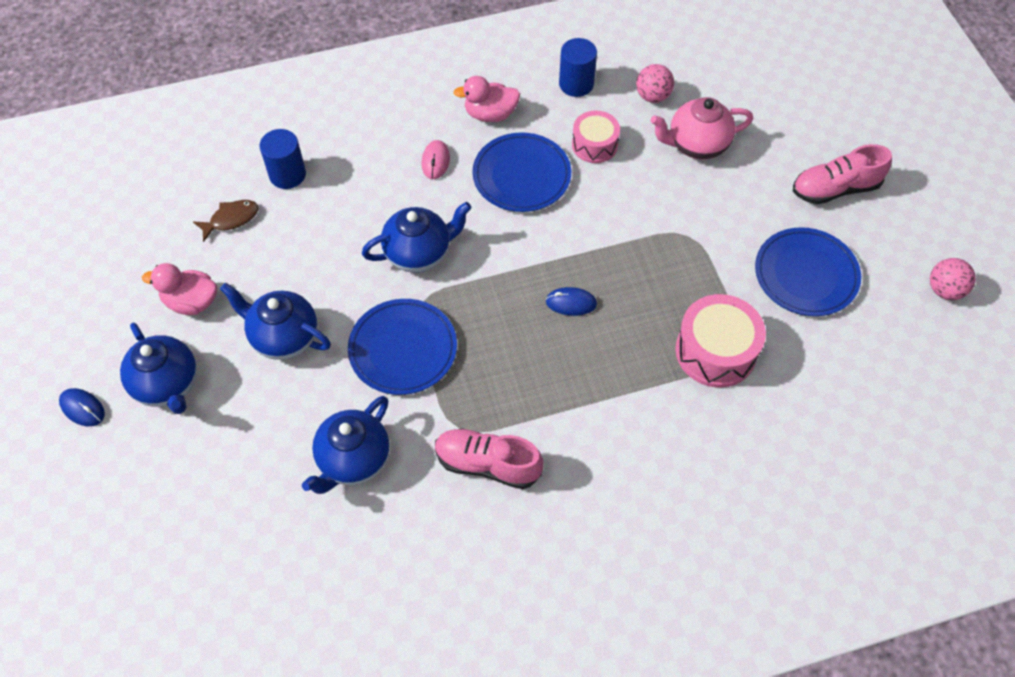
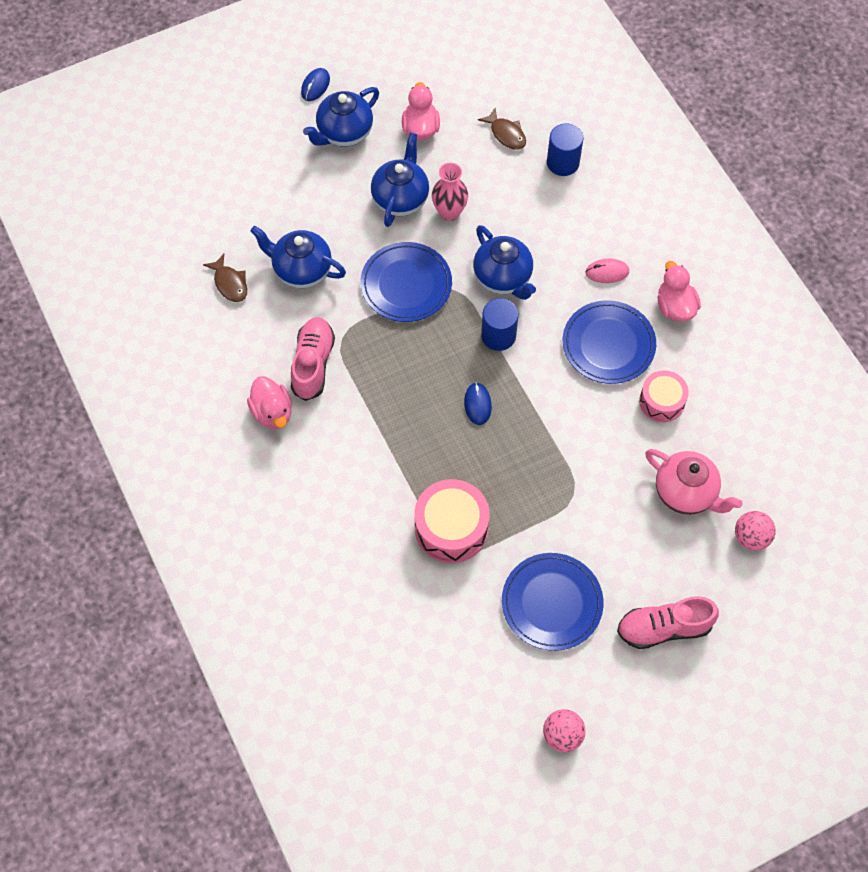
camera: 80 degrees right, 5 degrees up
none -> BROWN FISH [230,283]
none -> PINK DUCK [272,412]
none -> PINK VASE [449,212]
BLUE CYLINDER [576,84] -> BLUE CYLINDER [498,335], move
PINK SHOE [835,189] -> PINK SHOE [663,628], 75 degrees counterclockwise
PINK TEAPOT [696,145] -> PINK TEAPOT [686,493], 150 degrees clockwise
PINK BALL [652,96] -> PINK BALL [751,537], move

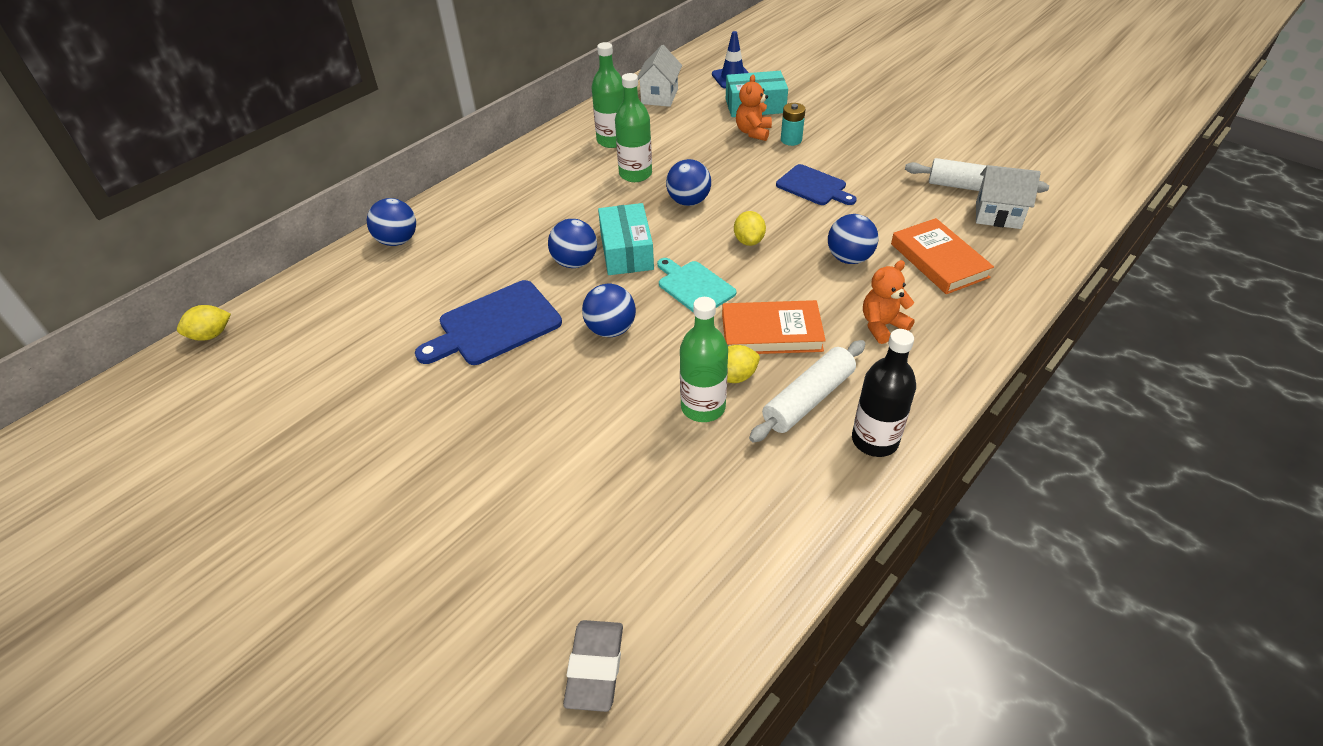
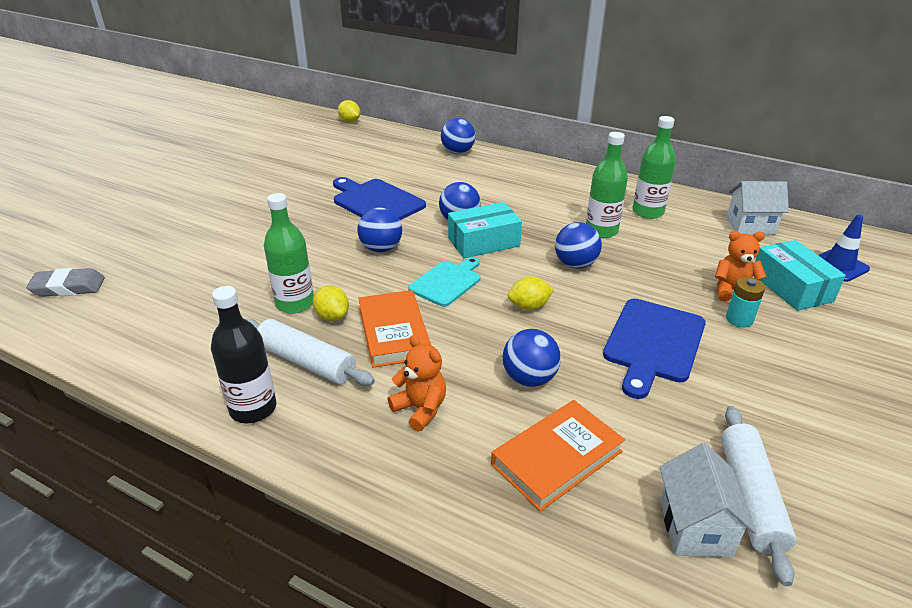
camera: 75 degrees right, 10 degrees down
BLUE CUTTING BOARD [813,186] -> BLUE CUTTING BOARD [653,343], x1.50

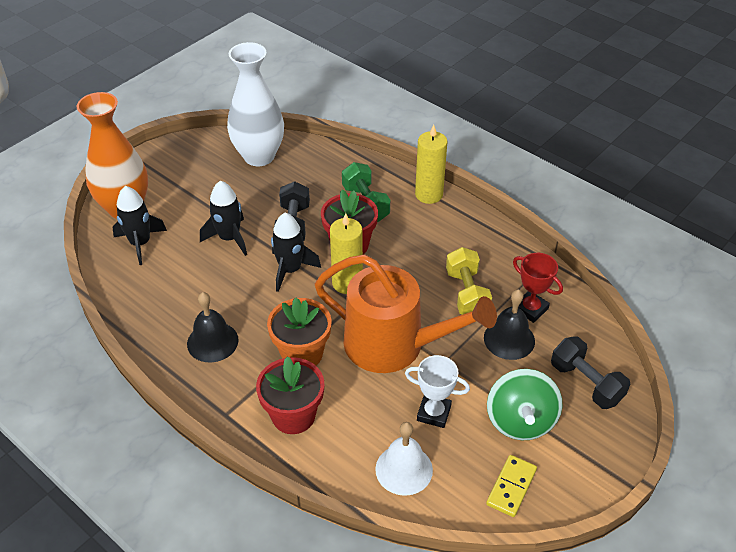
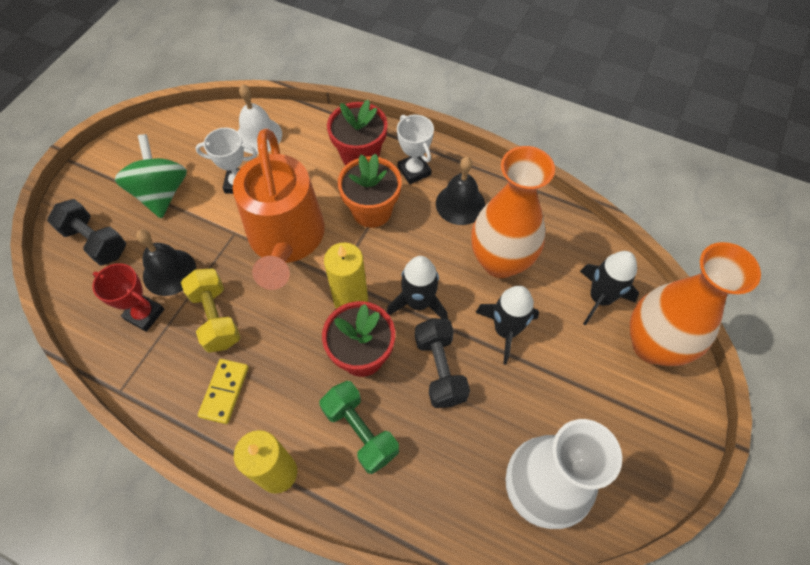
camera: 165 degrees right, 15 degrees up
YELLOW DOMINO [511,487] -> YELLOW DOMINO [224,391], move
ORANGE WATERING CAN [393,345] -> ORANGE WATERING CAN [286,239], 105 degrees counterclockwise
none -> WHITE TROPHY [414,171]
none -> ORANGE VASE [500,261]

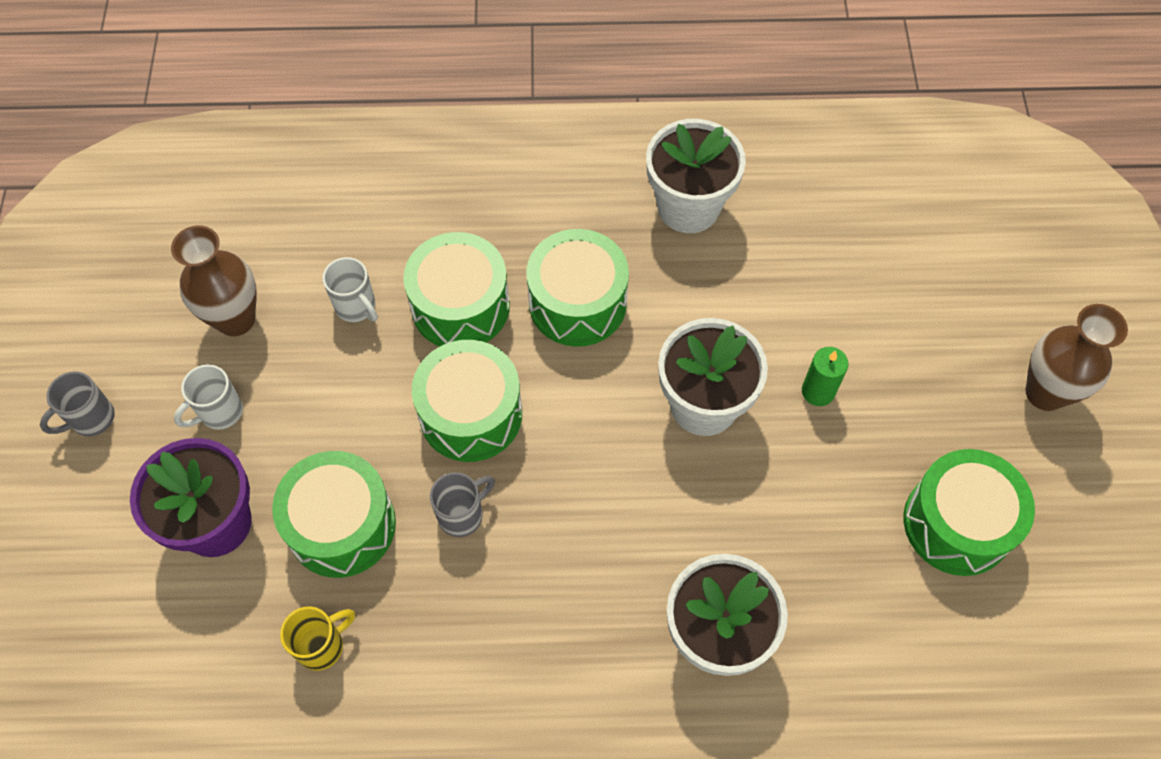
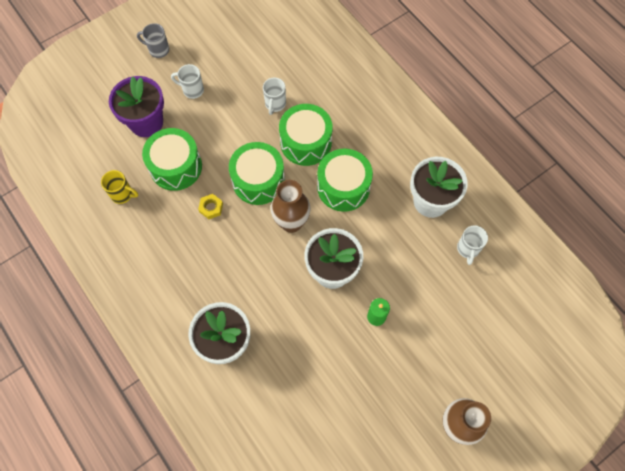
camera: 55 degrees right, 5 degrees up
GREY MUG [462,515] -> YELLOW NUT [211,208]
BROWN VASE [236,319] -> BROWN VASE [291,222], move
none -> WHITE MUG [468,249]
GREEN DRUM [957,523] -> none

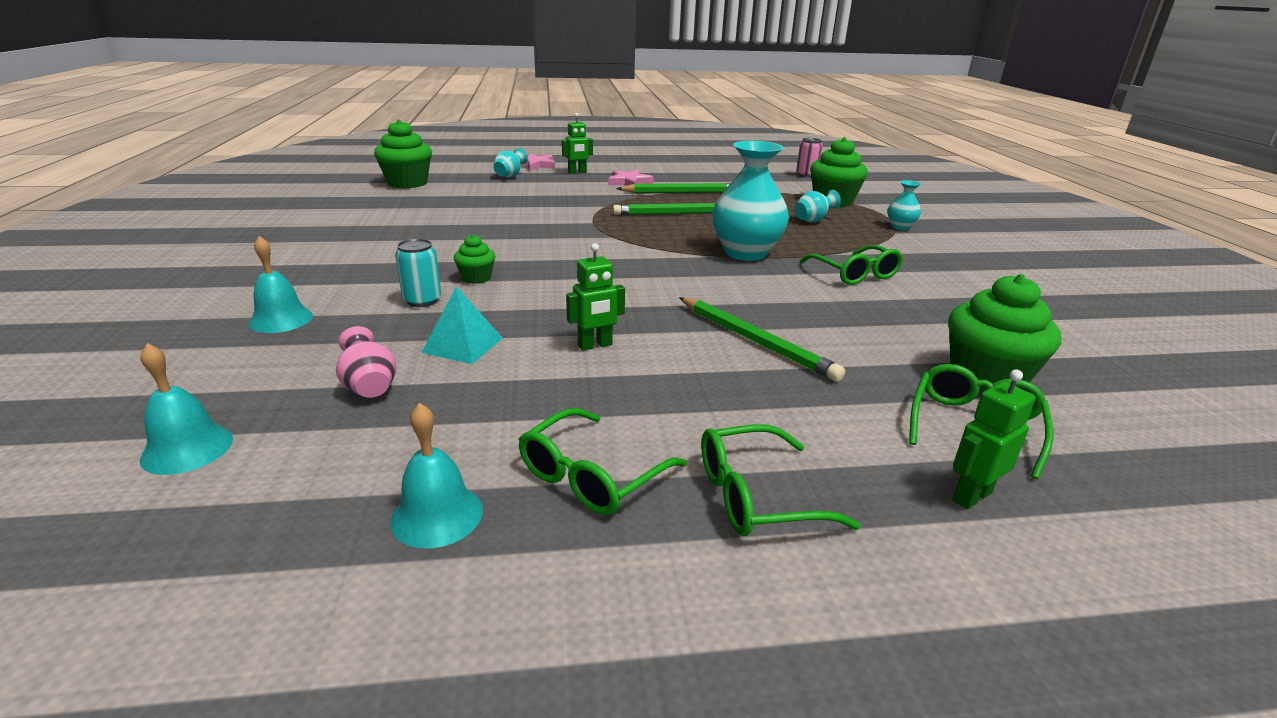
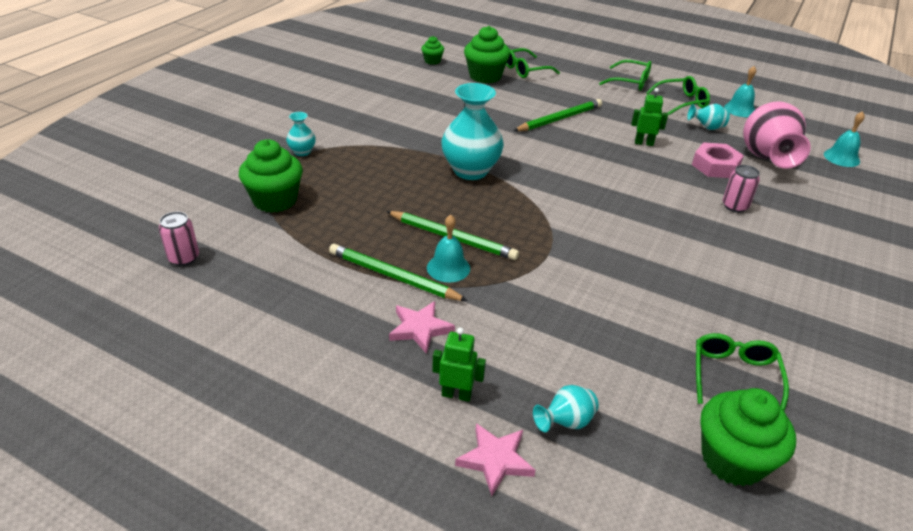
camera: 145 degrees left, 10 degrees up
GREEN CUPCAKE [476,278] -> GREEN CUPCAKE [432,61], move
TURQUOISE BELL [281,319] -> TURQUOISE BELL [448,268], move
GREEN PENCIL [755,341] -> GREEN PENCIL [559,119], 60 degrees clockwise
TURQUOISE VASE [813,221] -> TURQUOISE VASE [706,127], move
TURQUOISE PYRAMID [463,345] -> PINK NUT [715,166]
GREEN GLASSES [854,274] -> GREEN GLASSES [734,376], move
TURQUOISE CAN [422,300] -> PINK CAN [734,206]
PINK VASE [370,388] -> PINK VASE [766,159], x2.09
GREEN ROBOT [971,496] -> none

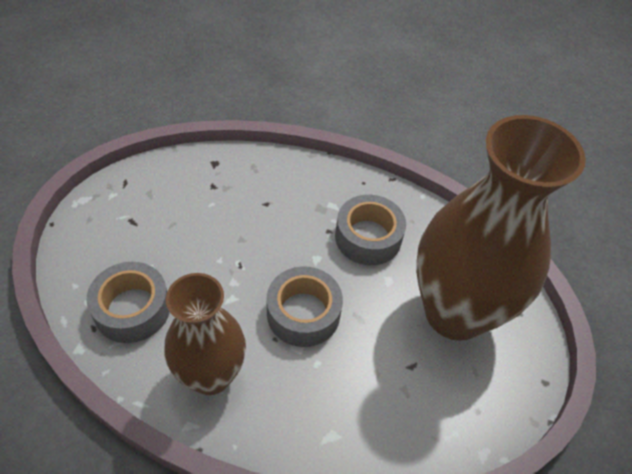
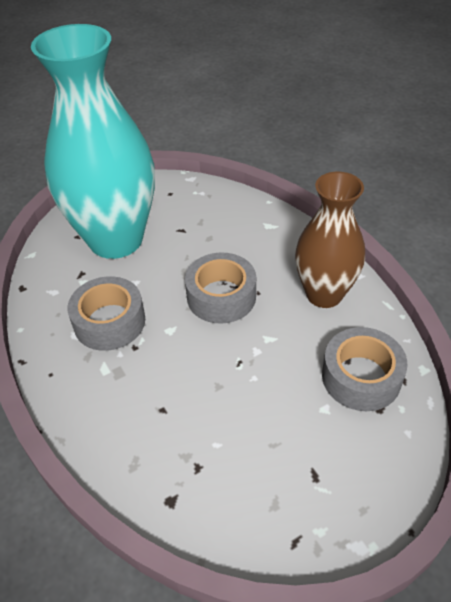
camera: 135 degrees left, 5 degrees down
BROWN VASE [455,312] -> TURQUOISE VASE [116,240]

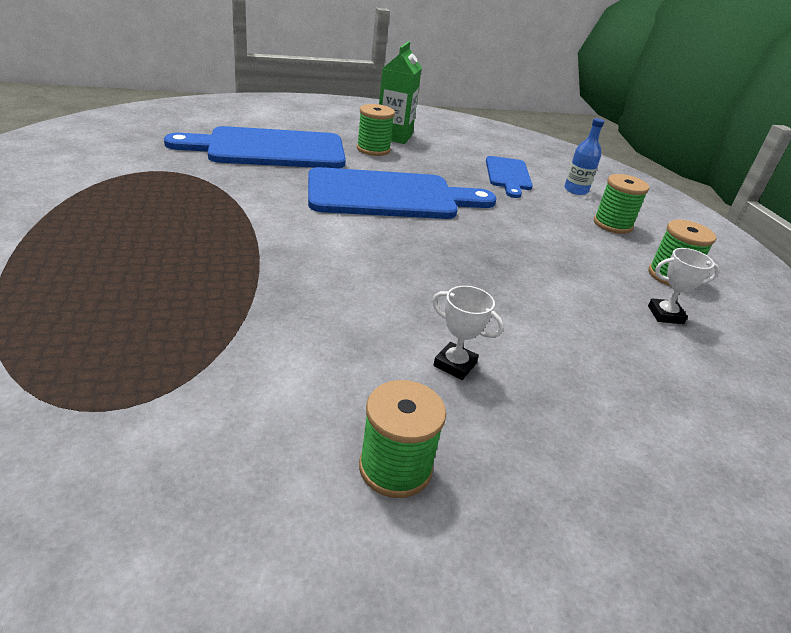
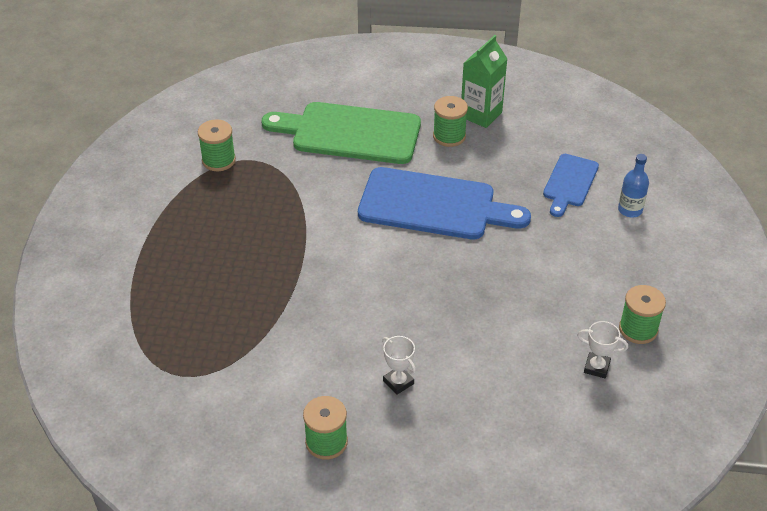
camera: 25 degrees right, 10 degrees up
GREEN SPOOL [612,224] -> GREEN SPOOL [219,160], move
BLUE CUTTING BOARD [269,149] -> GREEN CUTTING BOARD [350,133]

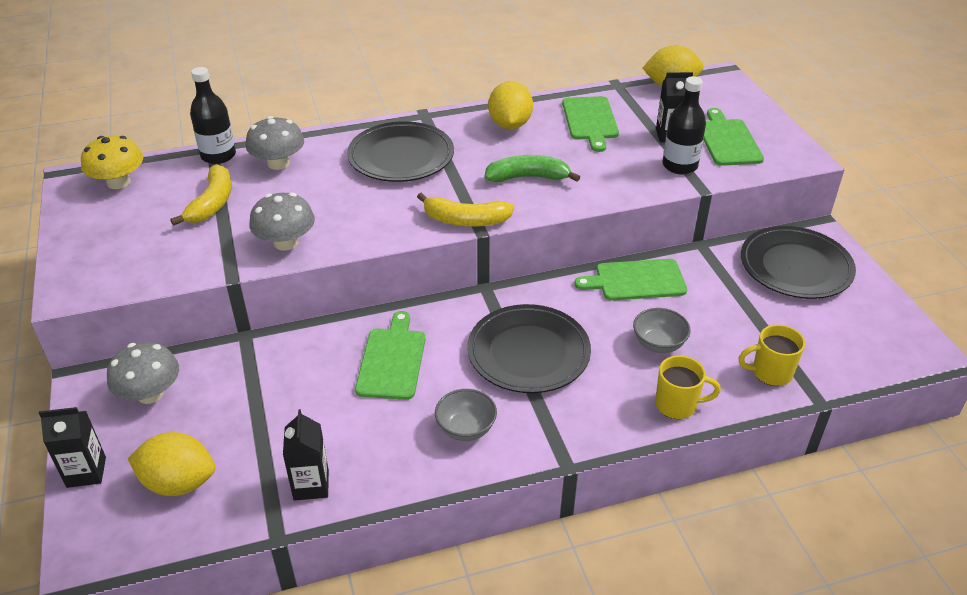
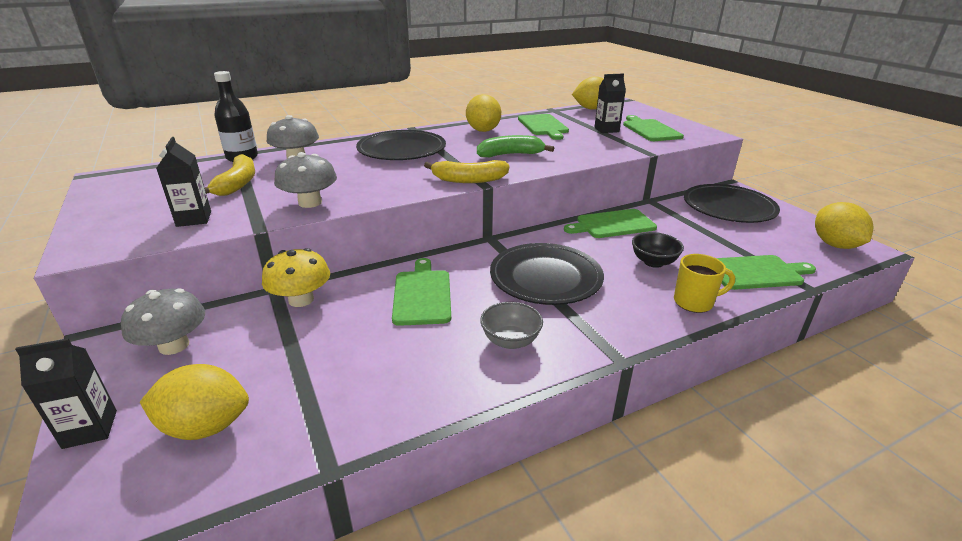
camera: 10 degrees left, 10 degrees down
BLACK CARTON [311,485] -> BLACK CARTON [194,219], move
YELLOW MUSHROOM [118,182] -> YELLOW MUSHROOM [301,299], move
GREY BOWL [658,344] -> BLACK BOWL [653,262]
YELLOW MUG [770,373] -> GREEN CUTTING BOARD [756,272]
none -> YELLOW LEMON [835,245]
BLACK BOTTLE [679,166] -> none

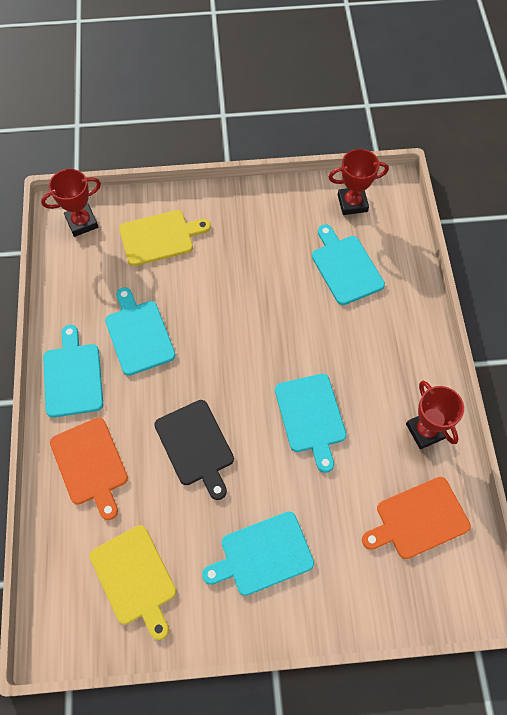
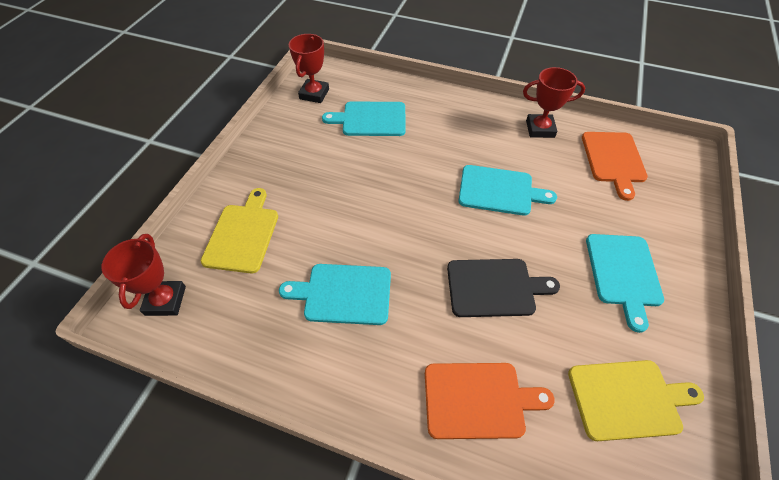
camera: 65 degrees left, 10 degrees down
TURQUOISE CUTTING BOARD [73,376] -> none

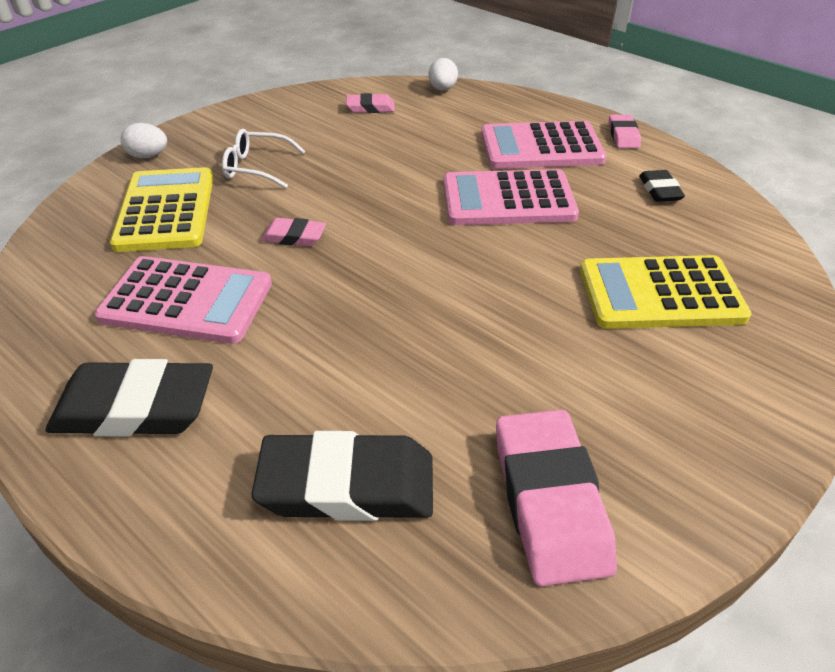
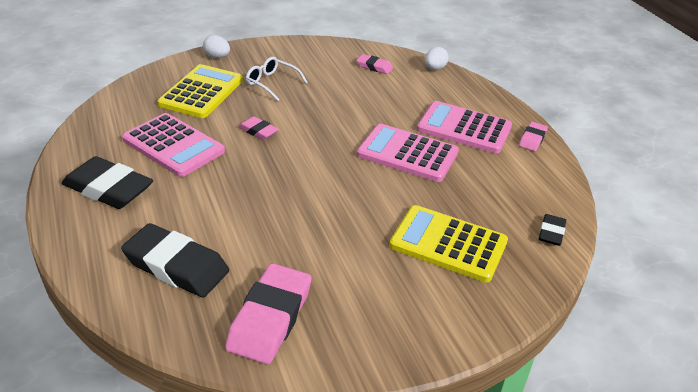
camera: 25 degrees right, 5 degrees down
BLACK ERASER [659,190] -> BLACK ERASER [551,233], move

